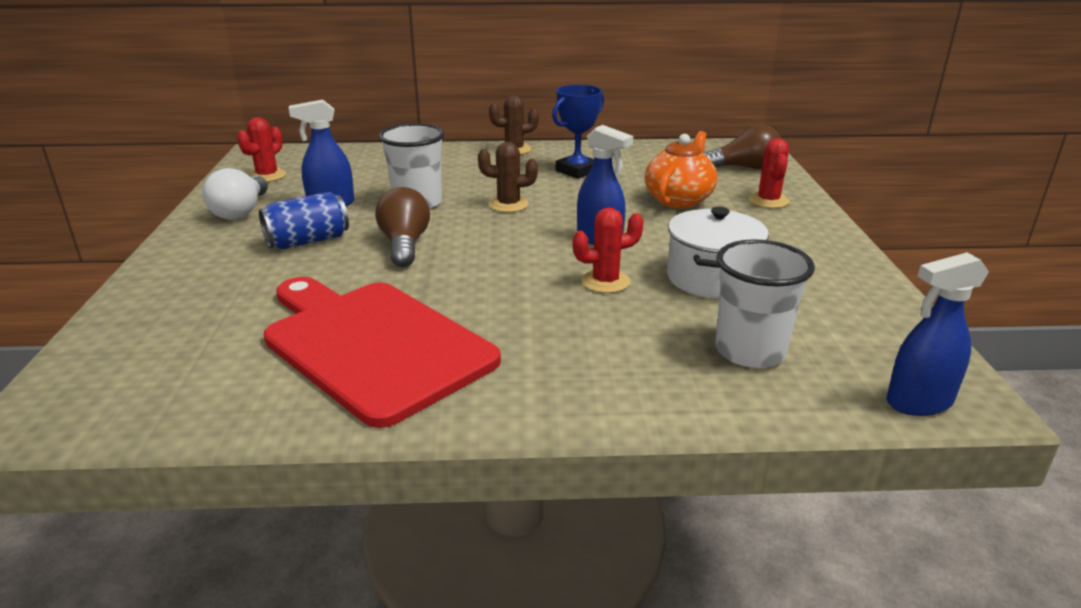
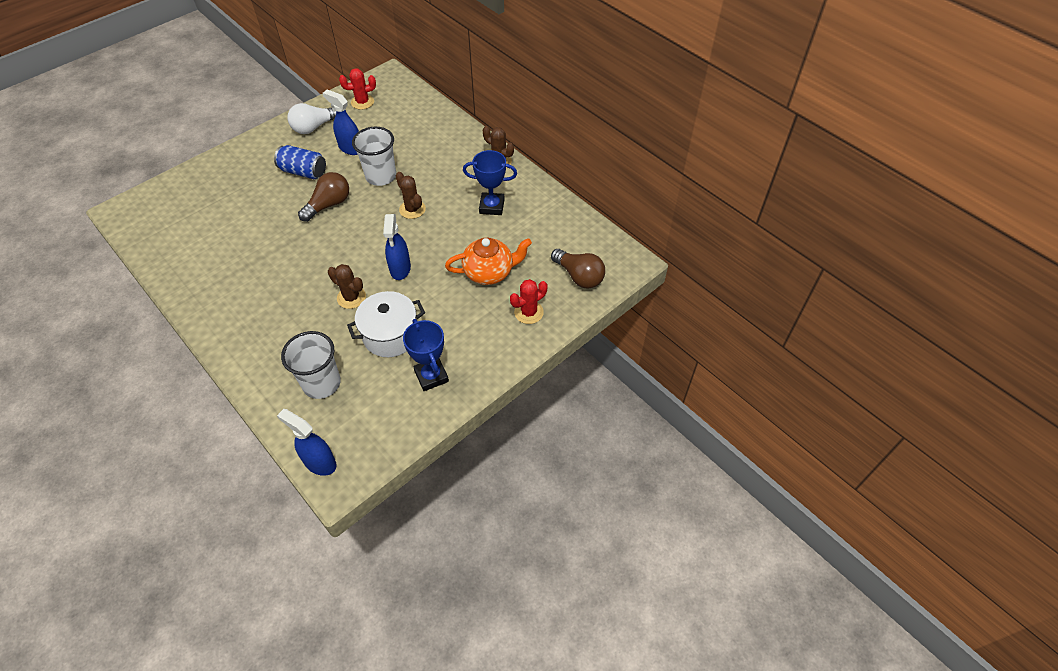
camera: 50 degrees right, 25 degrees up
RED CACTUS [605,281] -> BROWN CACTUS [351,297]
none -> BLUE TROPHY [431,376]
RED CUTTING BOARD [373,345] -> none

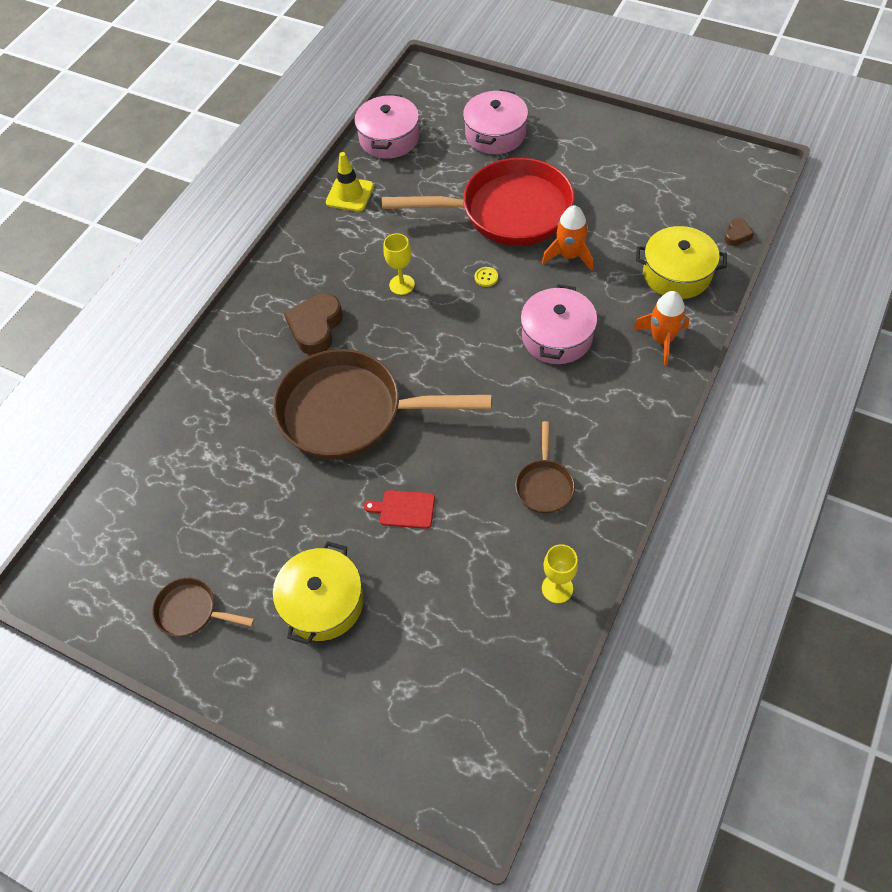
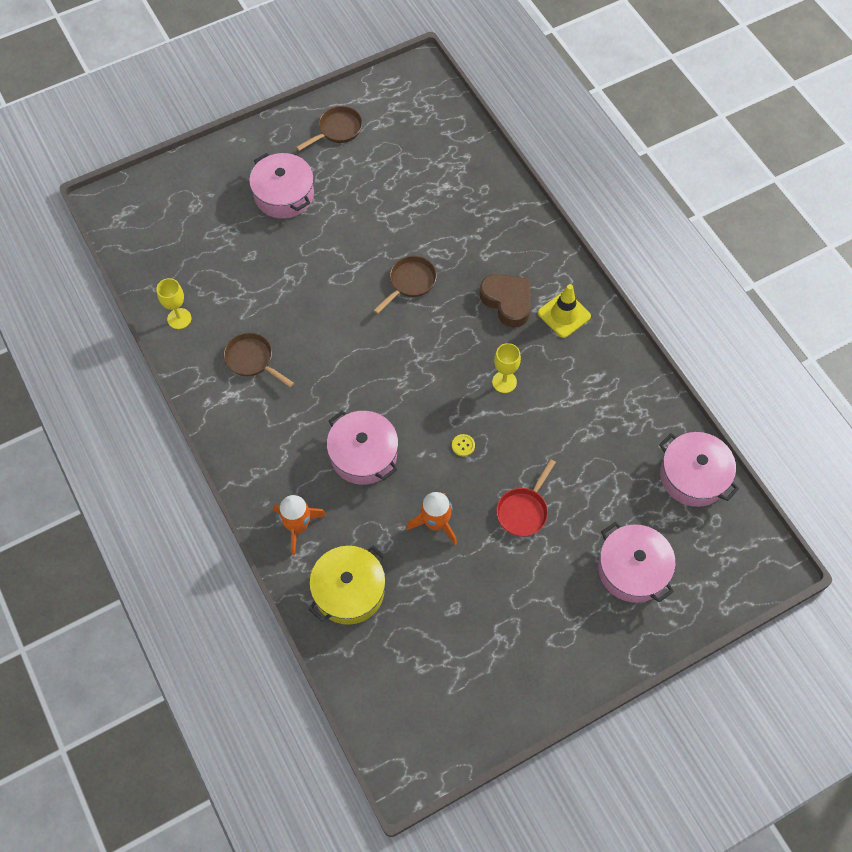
camera: 120 degrees right, 5 degrees up
YELLOW POT [323,602] -> PINK POT [284,195]
BROWN PAN [351,412] -> BROWN PAN [410,282], x0.44
RED PAN [507,212] -> RED PAN [524,510], x0.44
YELLOW TRAFFIC CONE [350,194] -> YELLOW TRAFFIC CONE [564,315], move
RED CUTTING BOARD [404,509] -> none
BROWN HEART [737,235] -> none

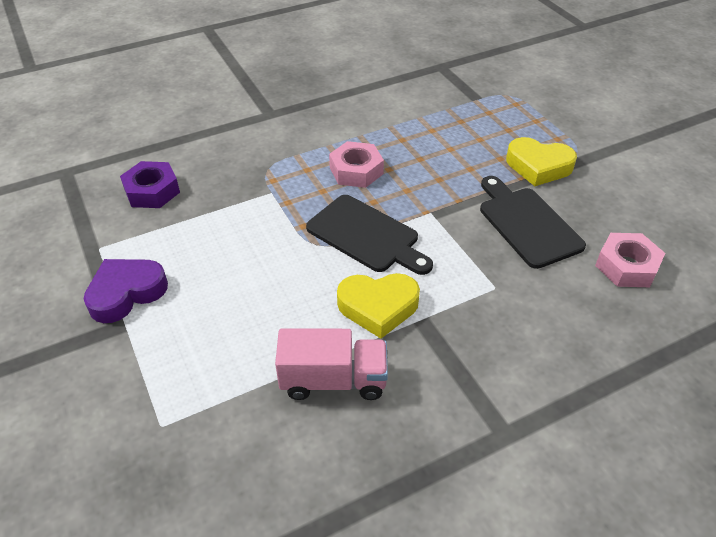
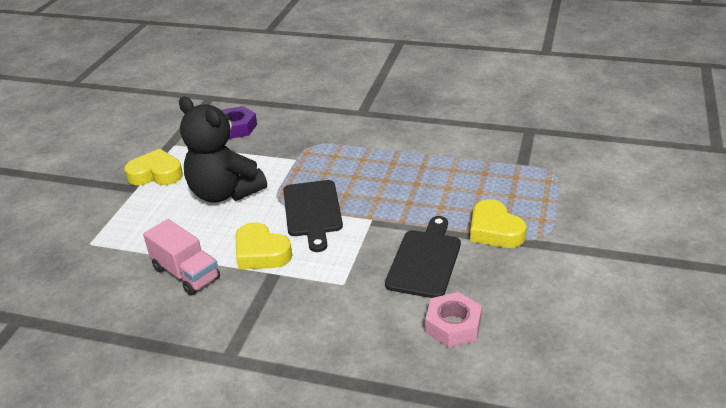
camera: 45 degrees right, 10 degrees down
PURPLE HEART [126,293] -> YELLOW HEART [156,174]
none -> BLACK TEDDY BEAR [224,193]
PINK NUT [356,171] -> none

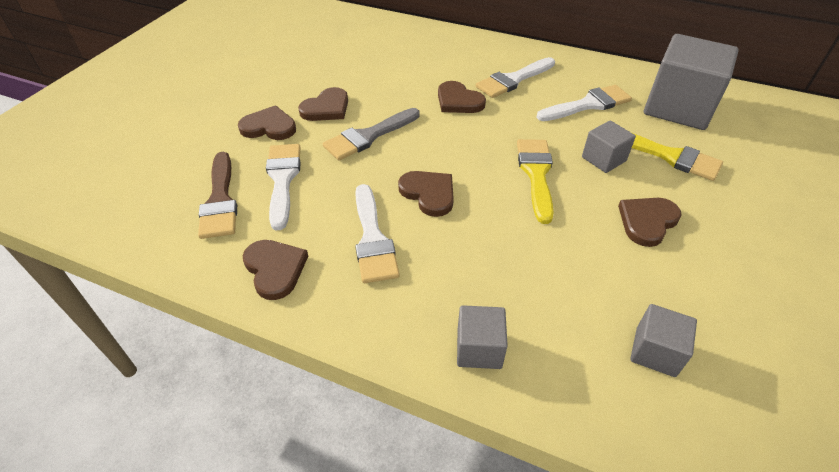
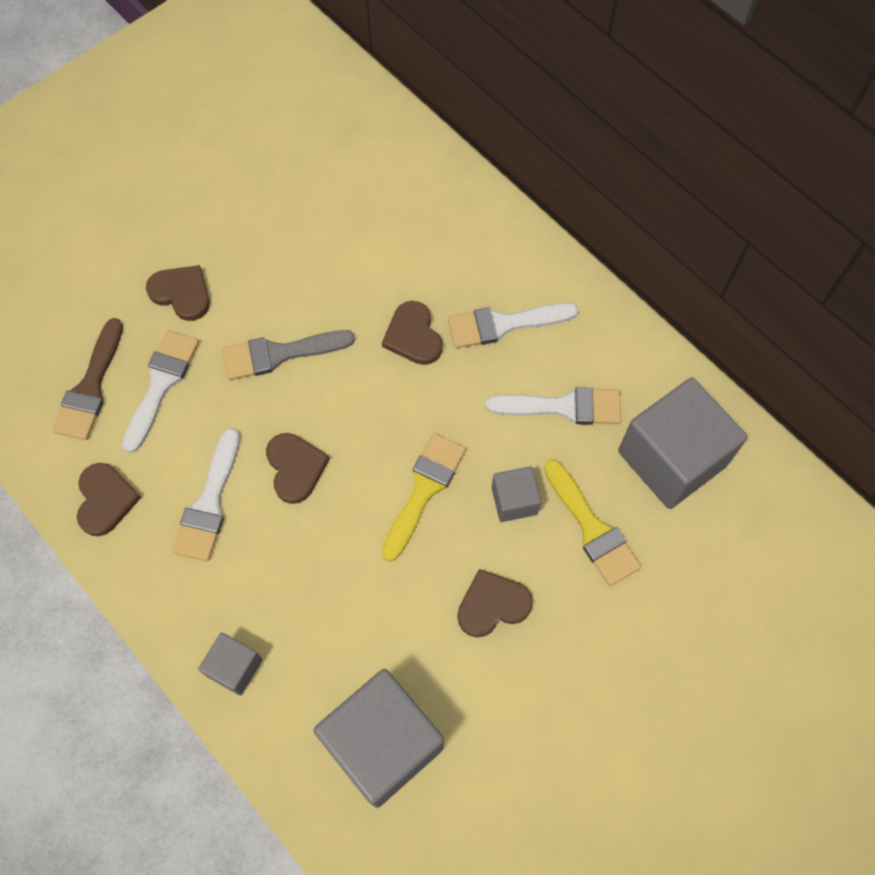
camera: 25 degrees right, 20 degrees up
GREY CUBE [655,352] -> GREY CUBE [382,743], x2.06
BROWN HEART [326,108] -> none

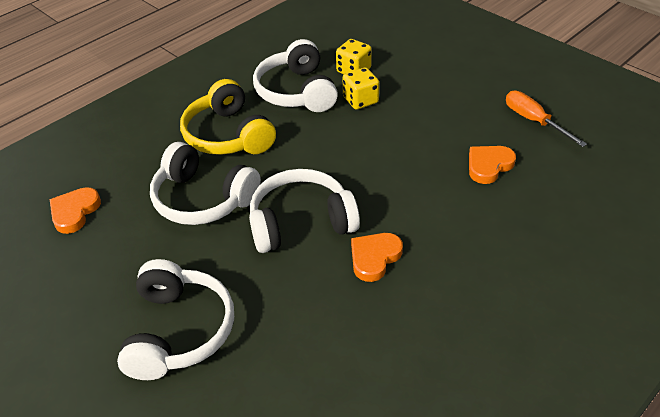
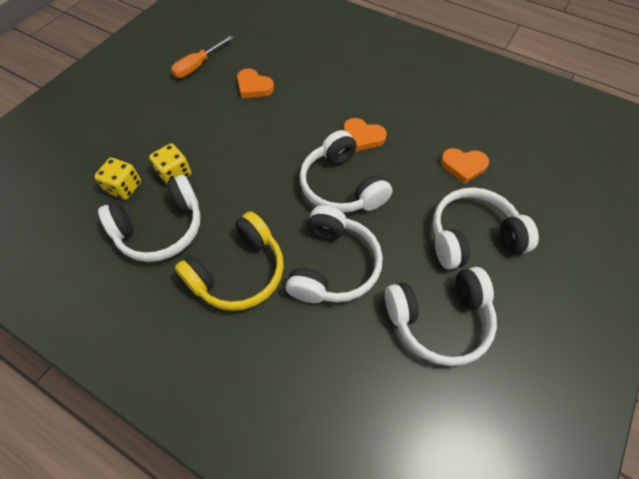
camera: 105 degrees left, 15 degrees up
none -> WHITE HEADPHONES [439,319]
ORANGE HEART [74,212] -> ORANGE HEART [463,166], move

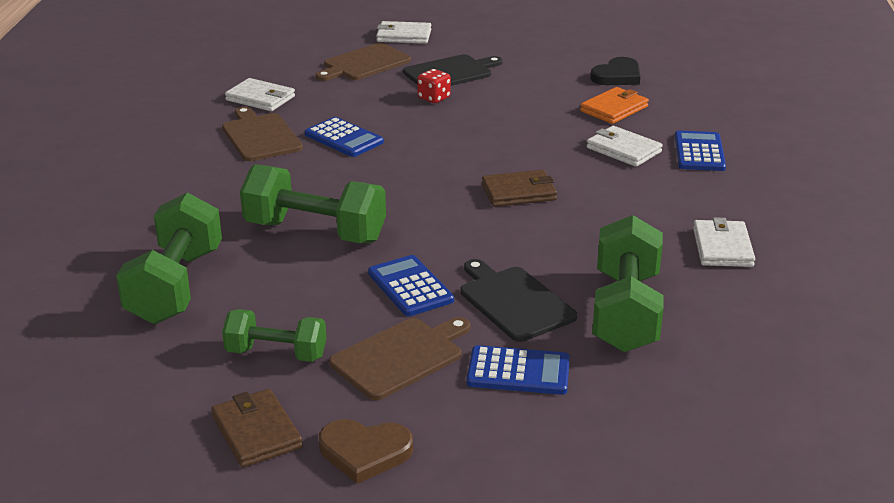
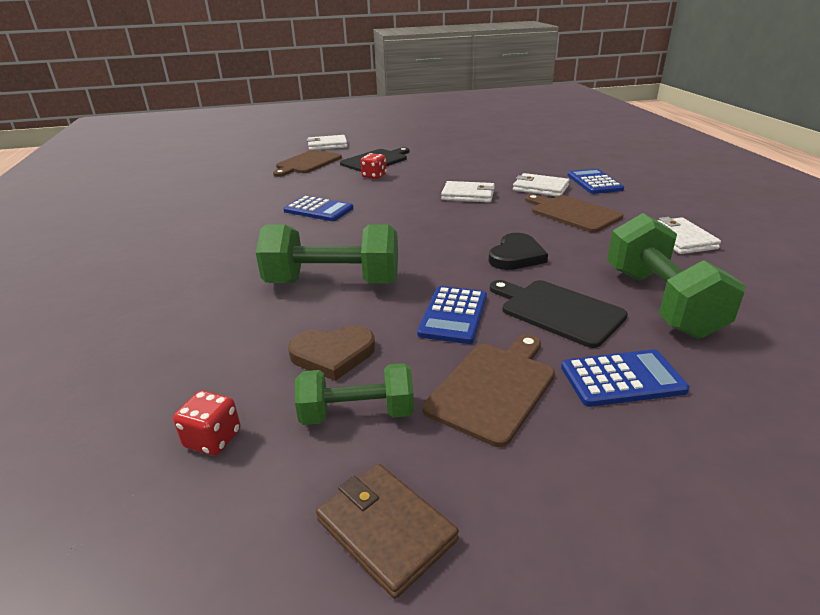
camera: 15 degrees left, 0 degrees up
none -> RED DICE [213,439]
BROWN HEART [365,452] -> BROWN HEART [333,354], move
BLUE CALCULATOR [410,287] -> BLUE CALCULATOR [453,315], 120 degrees counterclockwise
WHITE WALLET [260,98] -> WHITE WALLET [468,195], move
BLACK HEART [617,76] -> BLACK HEART [516,256], move
BROWN CUTTING BOARD [260,136] -> BROWN CUTTING BOARD [572,213], move
GREEN DUMBBELL [176,286] -> none
BROWN WALLET [519,192] -> none
ORANGE WALLET [614,109] -> none

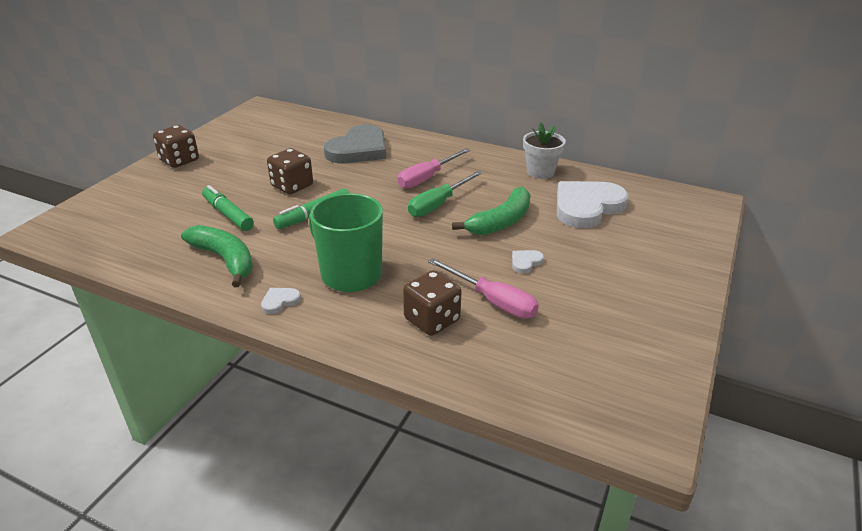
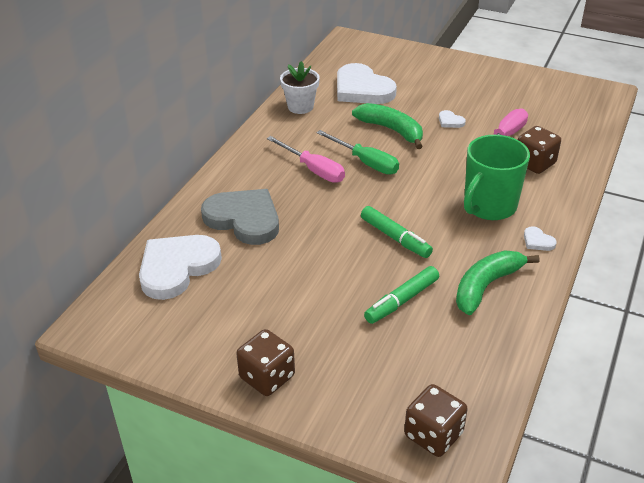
camera: 90 degrees left, 5 degrees up
none -> WHITE HEART [177,268]
BROWN DICE [292,186] -> BROWN DICE [433,435], move

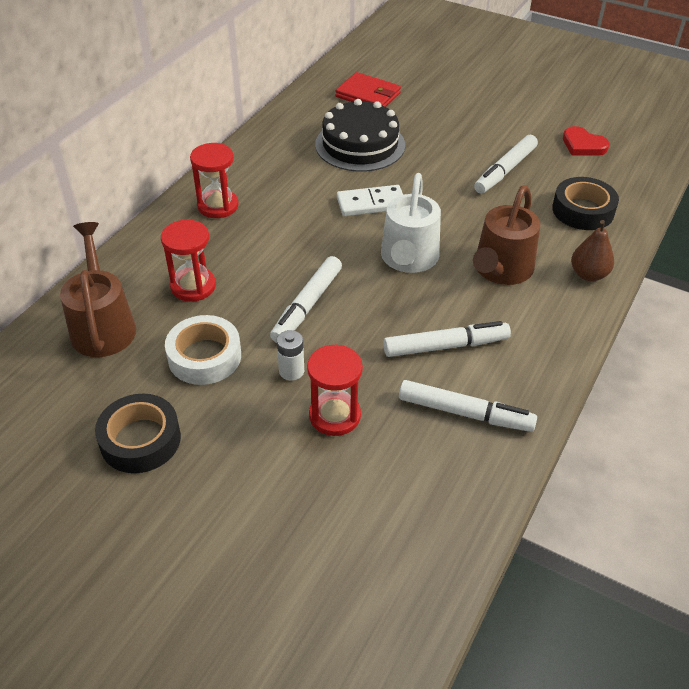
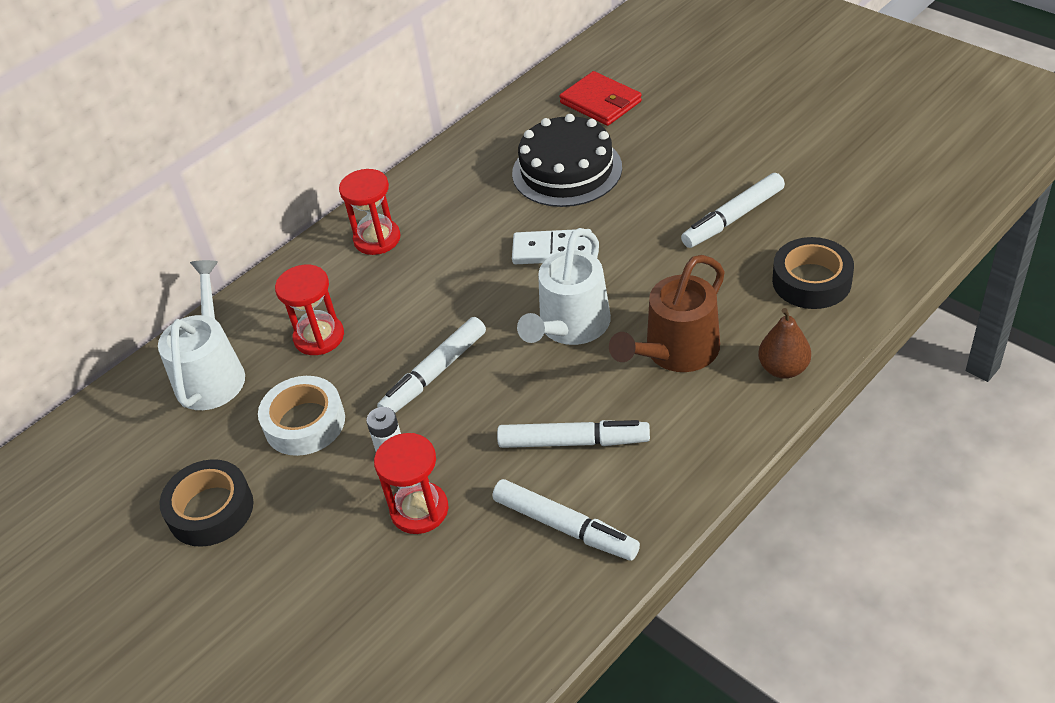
camera: 20 degrees right, 0 degrees up
BROWN WATERING CAN [102,325] -> WHITE WATERING CAN [212,373]
RED HEART [583,145] -> none

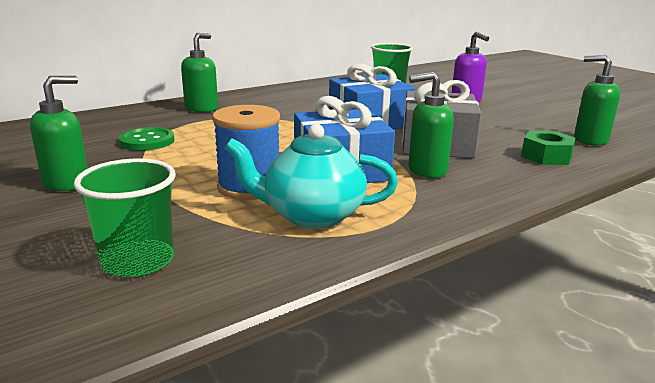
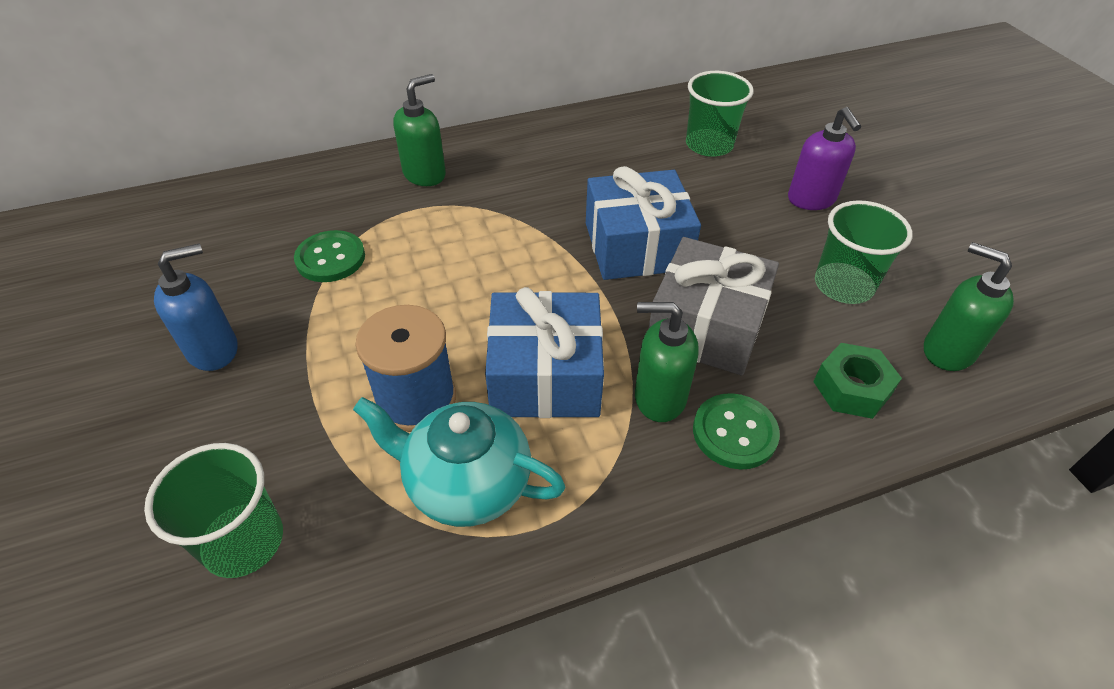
camera: 15 degrees right, 25 degrees up
GREEN SOAP DISPENSER [67,183] -> BLUE SOAP DISPENSER [214,350]
none -> GREEN BUTTON [734,433]
none -> GREEN CUP [843,285]

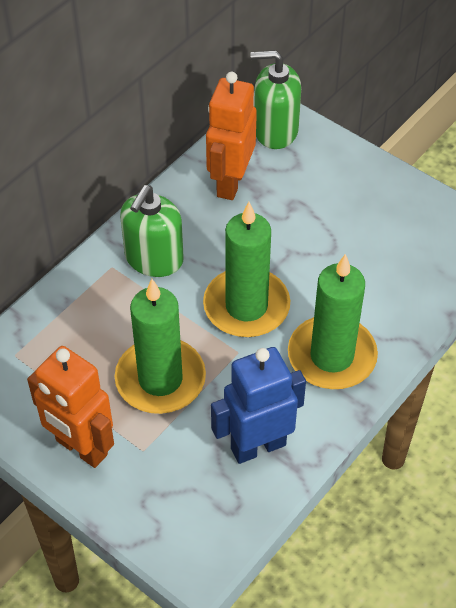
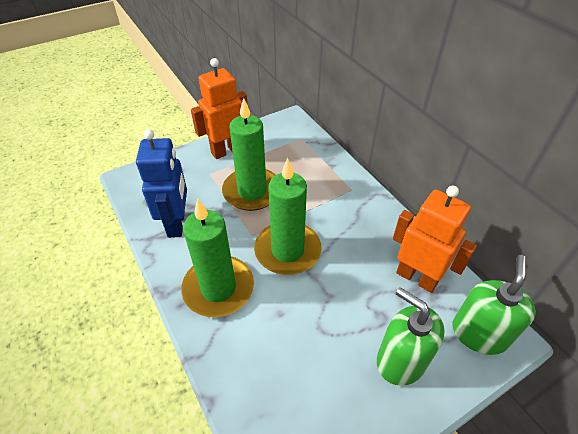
camera: 110 degrees right, 5 degrees down
GREEN SOAP DISPENSER [154,259] -> GREEN SOAP DISPENSER [401,360], move

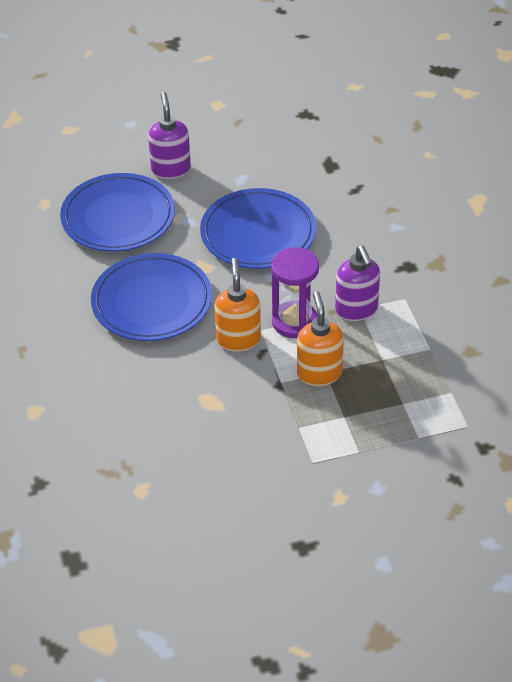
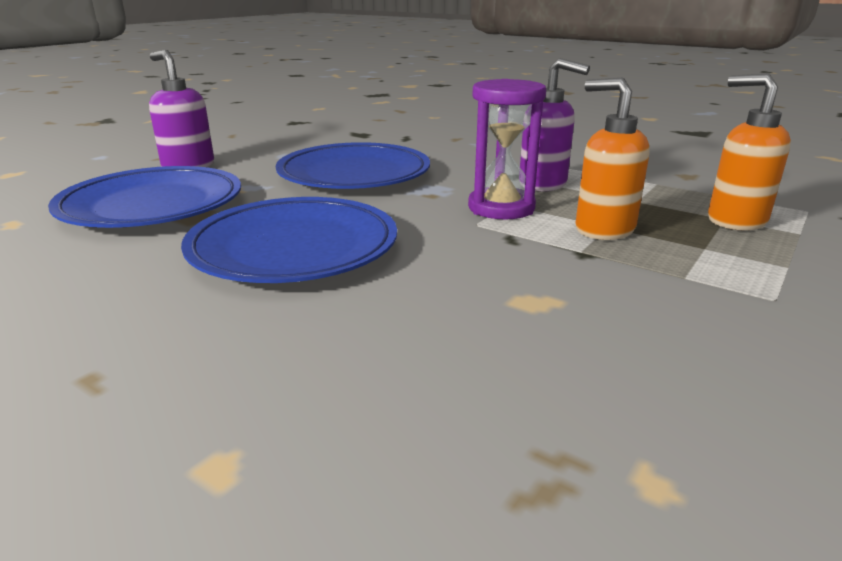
camera: 40 degrees left, 20 degrees down
ORANGE SOAP DISPENSER [238,339] -> ORANGE SOAP DISPENSER [735,220], move

